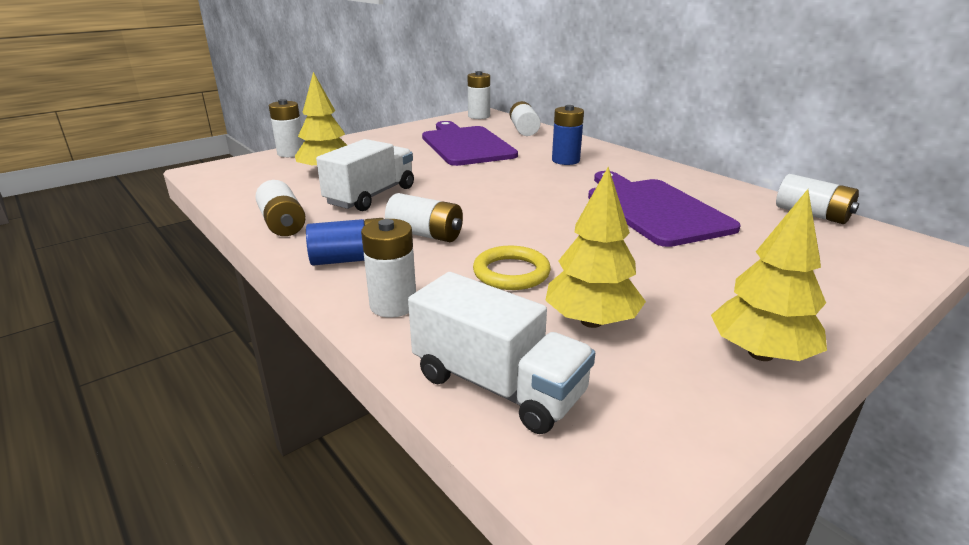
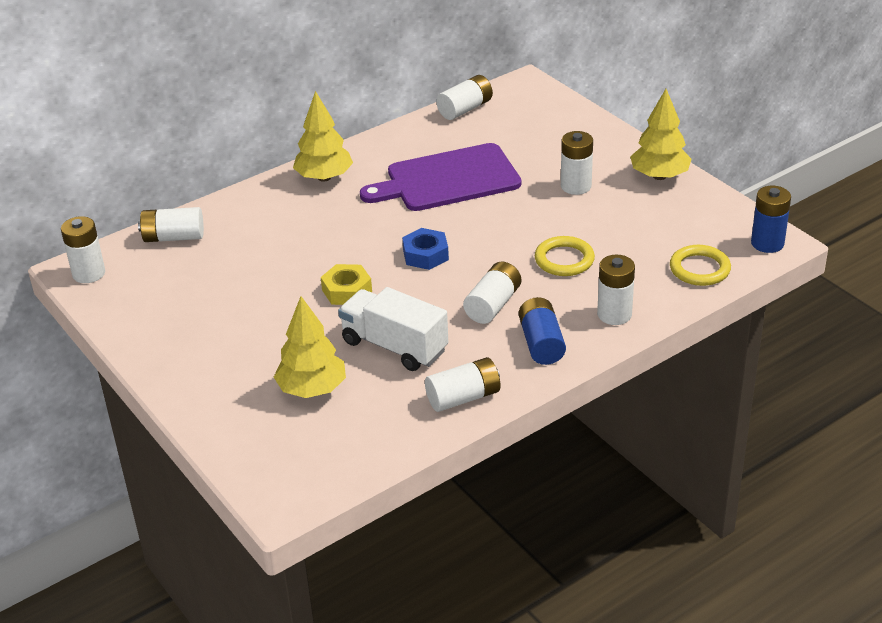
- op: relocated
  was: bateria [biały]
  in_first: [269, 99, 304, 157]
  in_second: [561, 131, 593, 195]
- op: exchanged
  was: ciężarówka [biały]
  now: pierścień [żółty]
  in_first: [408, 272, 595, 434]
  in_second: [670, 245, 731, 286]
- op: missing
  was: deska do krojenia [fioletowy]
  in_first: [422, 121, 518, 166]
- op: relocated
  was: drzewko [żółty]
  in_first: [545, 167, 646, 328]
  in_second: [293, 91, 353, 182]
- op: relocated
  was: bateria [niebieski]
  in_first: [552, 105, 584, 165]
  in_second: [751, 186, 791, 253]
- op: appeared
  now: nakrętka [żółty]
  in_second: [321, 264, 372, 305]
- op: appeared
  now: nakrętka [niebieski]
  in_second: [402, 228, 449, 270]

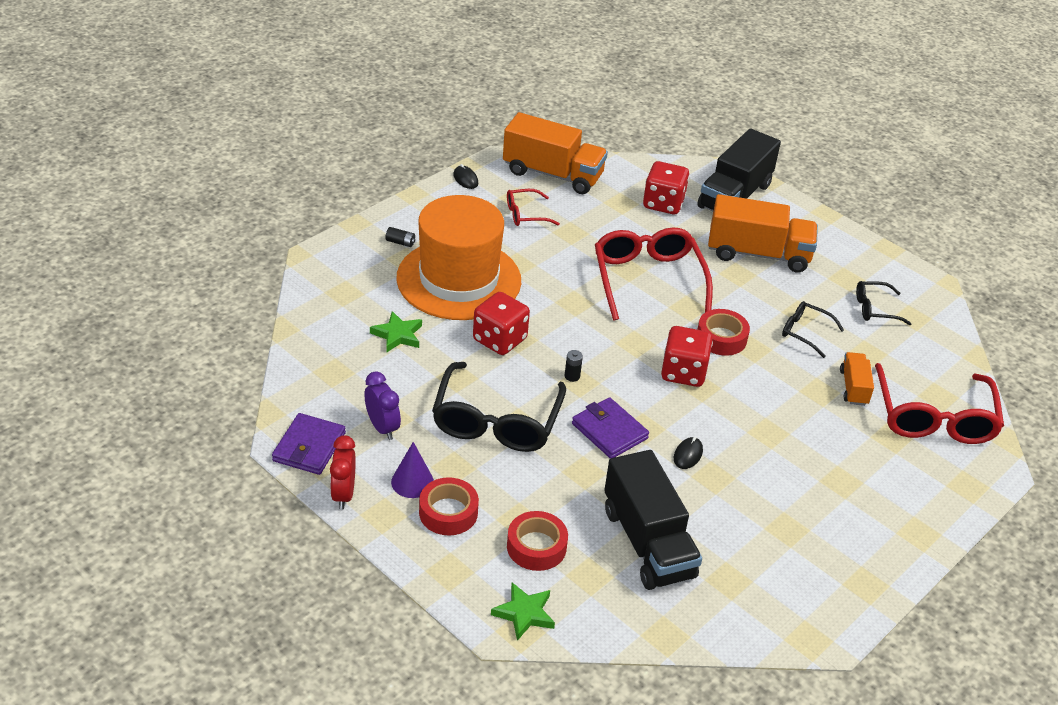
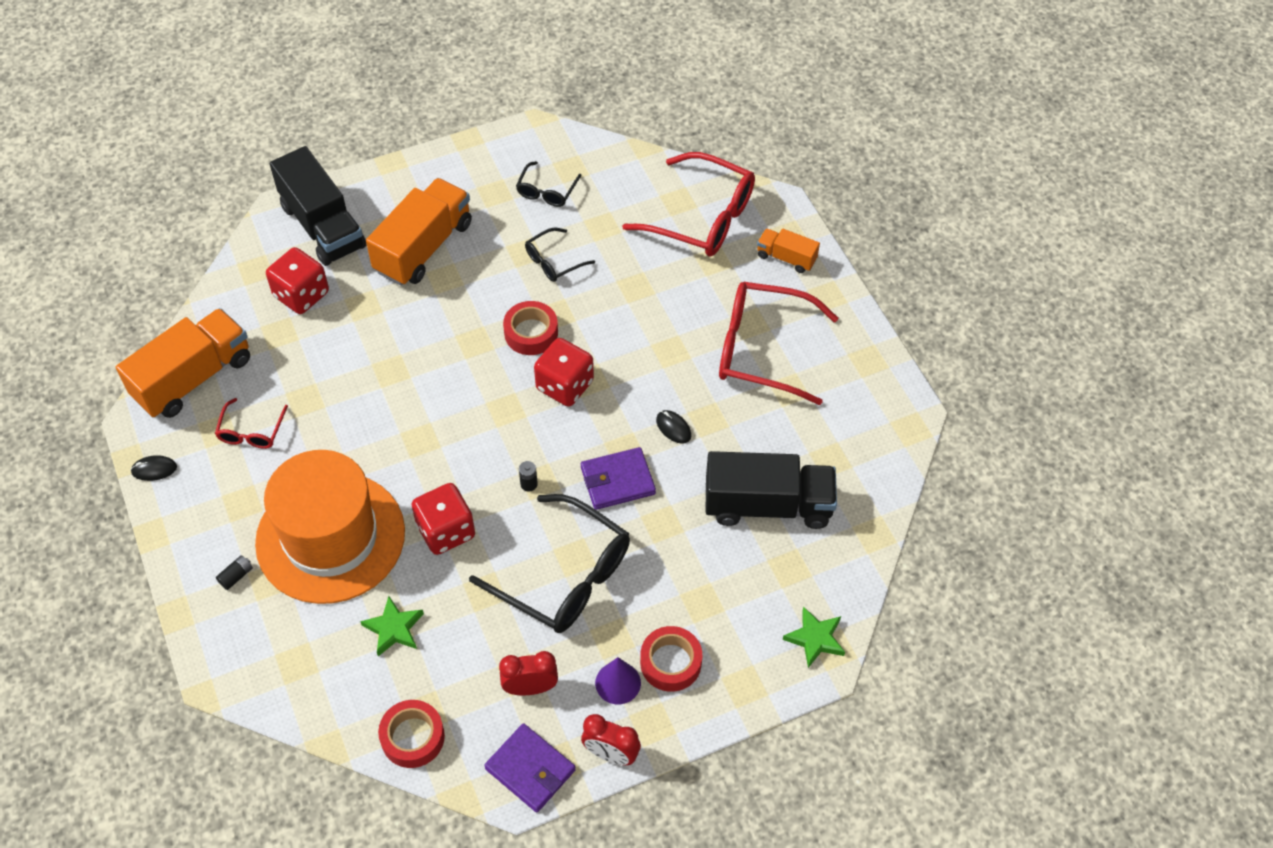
- op: colour
  was: budzik [fioletowy]
  now: budzik [czerwony]
  in_first: [364, 371, 401, 440]
  in_second: [499, 651, 558, 695]
- op: relocated
  was: taśma klejąca [czerwony]
  in_first: [507, 511, 568, 571]
  in_second: [378, 700, 445, 768]
- op: relocated
  was: okulary [czerwony]
  in_first: [595, 227, 713, 321]
  in_second: [719, 282, 838, 405]
- op: relocated
  was: ciężarówka [pomarańczowy]
  in_first: [840, 352, 874, 406]
  in_second: [757, 228, 820, 273]

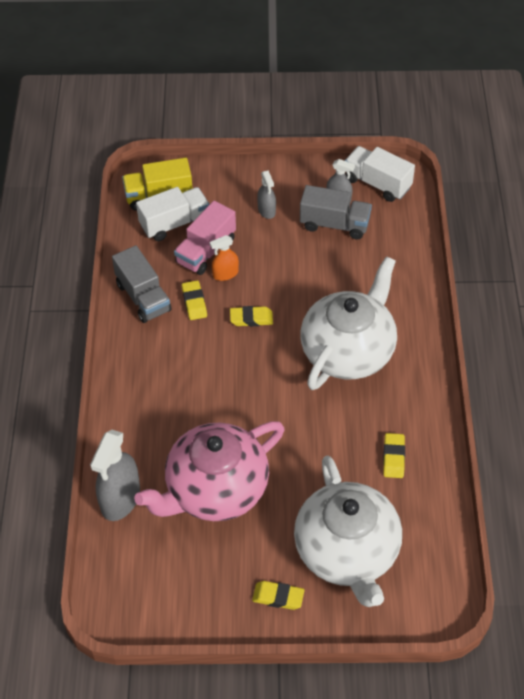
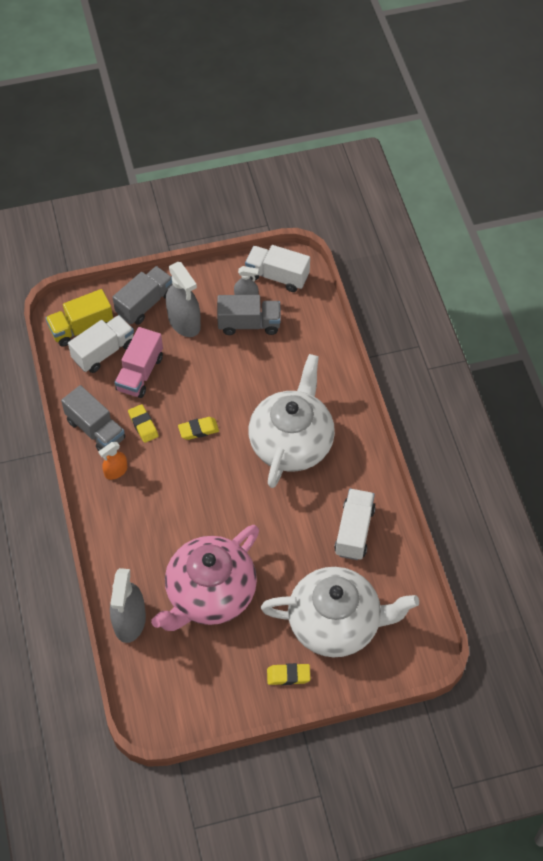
- op: relocated
  was: spryskiwacz [pomarańczowy]
  in_first: [210, 235, 239, 281]
  in_second: [99, 442, 127, 480]
- op: size
  was: spryskiwacz [szary]
  in_first: [257, 170, 276, 219]
  in_second: [166, 262, 201, 337]
  ratio: 1.8
- op: spun
  was: imbryk [biały]
  in_first: [294, 456, 402, 607]
  in_second: [261, 567, 419, 657]
  clockwise: -60
- op: exchanged
  was: gumka do mazania [żółty]
  now: ciężarówka [biały]
  in_first: [383, 433, 405, 478]
  in_second: [334, 488, 376, 560]
- op: appeared
  now: ciężarówka [szary]
  in_second: [113, 266, 172, 325]

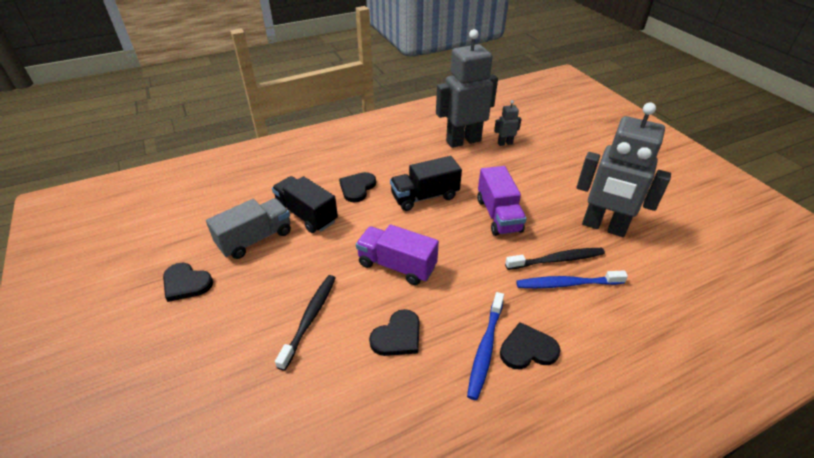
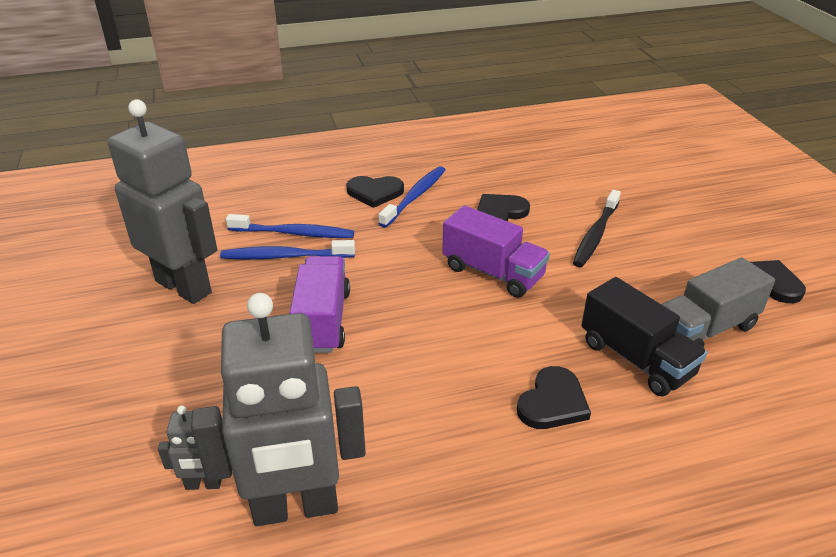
- op: missing
  was: ciężarówka [czarny]
  in_first: [390, 156, 462, 211]
- op: colour
  was: szczoteczka do zębów [czarny]
  now: szczoteczka do zębów [niebieski]
  in_first: [505, 248, 605, 270]
  in_second: [220, 240, 355, 259]

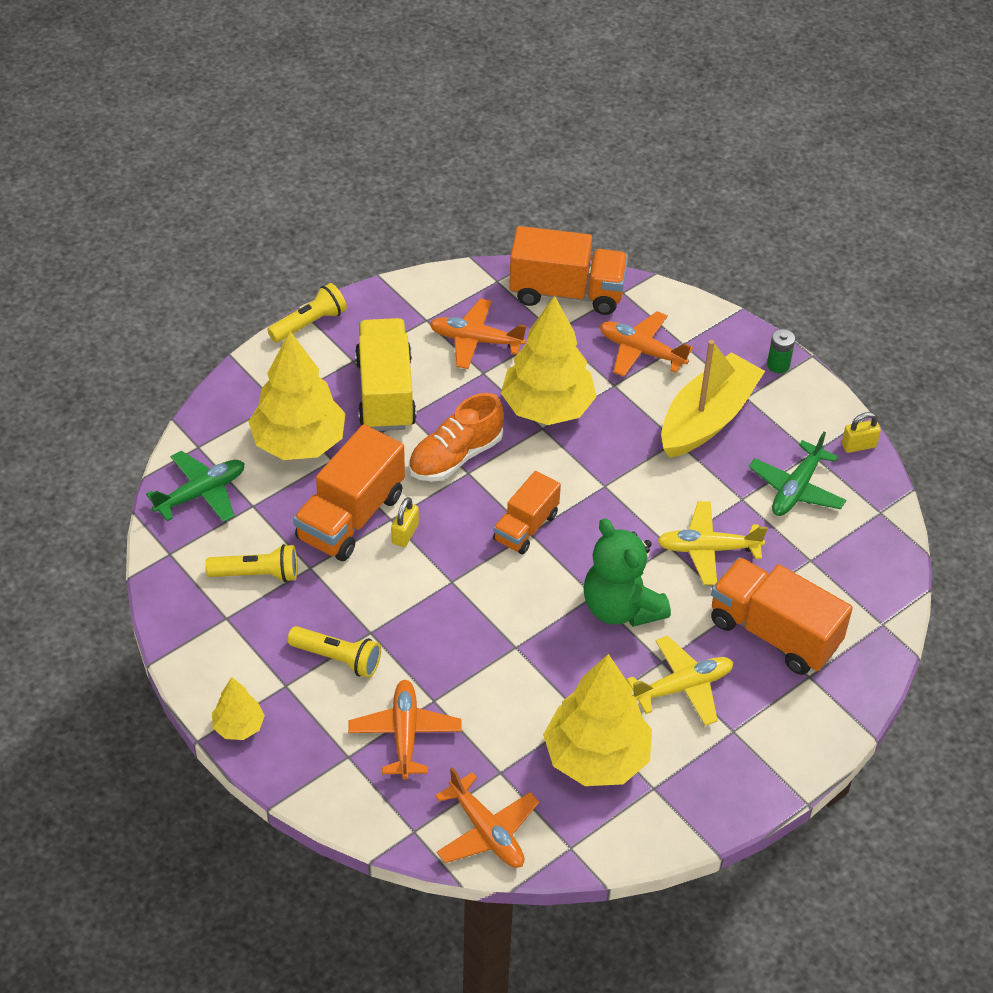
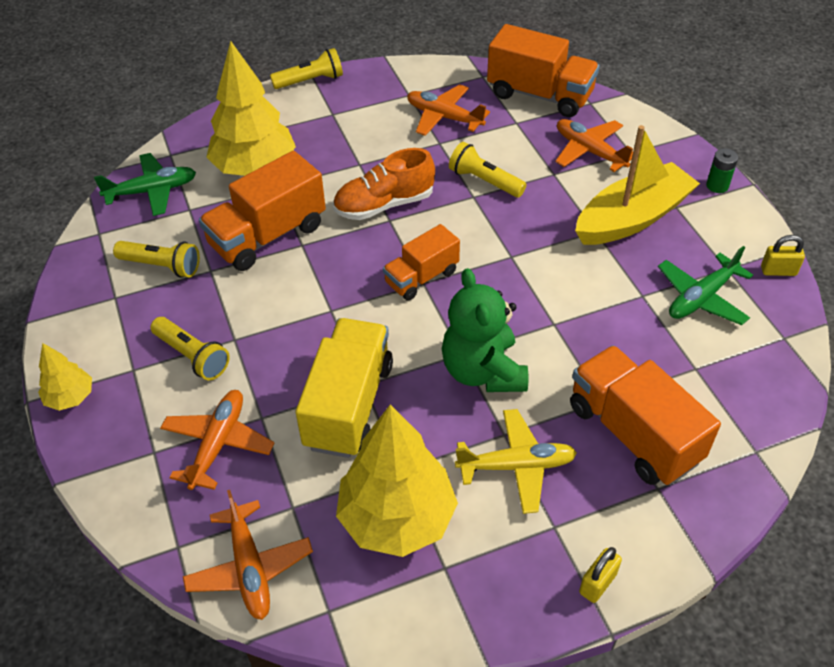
- op: relocated
  was: ciężarówka [żółty]
  in_first: [355, 318, 417, 431]
  in_second: [296, 318, 393, 458]
- op: relocated
  was: kłódka [żółty]
  in_first: [391, 497, 419, 547]
  in_second: [579, 547, 622, 603]
- op: exchanged
  was: drzewko [żółty]
  now: latarka [żółty]
  in_first: [501, 296, 597, 425]
  in_second: [449, 142, 527, 198]
- op: missing
  was: samolot [żółty]
  in_first: [657, 501, 768, 585]

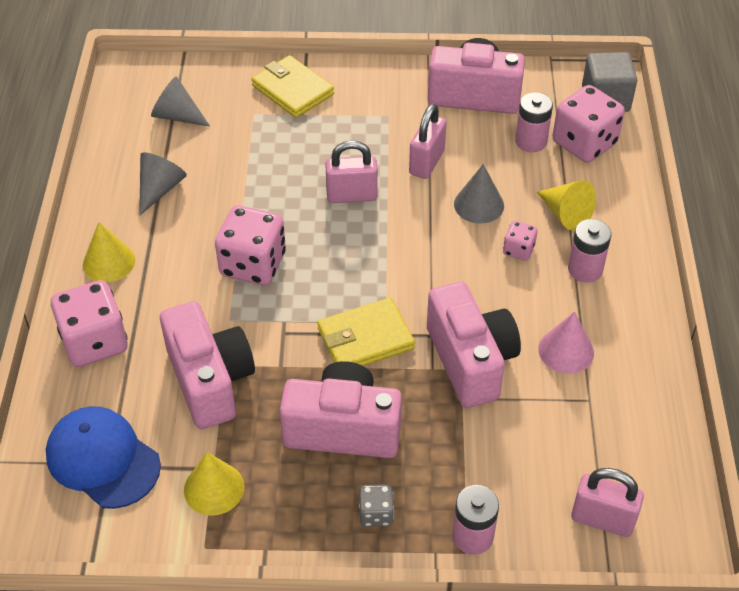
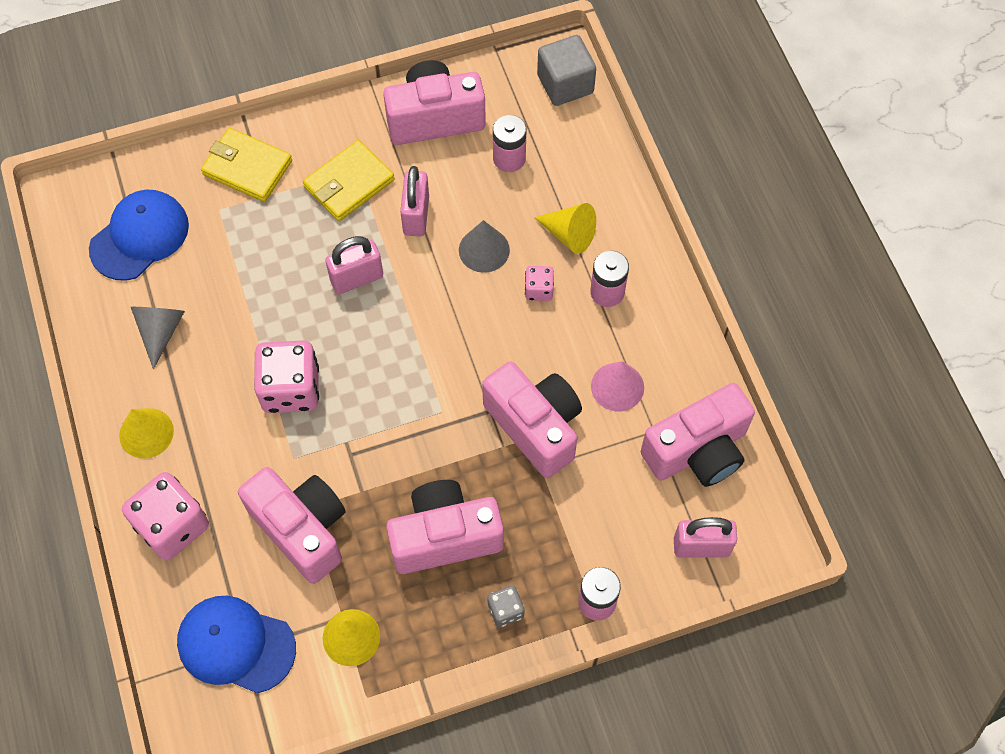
- op: exchanged
  was: stożek [szary]
  now: czapka [niebieski]
  in_first: [151, 76, 210, 127]
  in_second: [89, 190, 189, 281]
- op: relocated
  was: portfel [żółty]
  in_first: [317, 298, 415, 366]
  in_second: [303, 140, 395, 221]
- op: missing
  was: kostka do gry [różowy]
  in_first: [553, 85, 625, 163]
- op: appeared
  now: aparat fotograficzny [różowy]
  in_second: [641, 383, 755, 487]

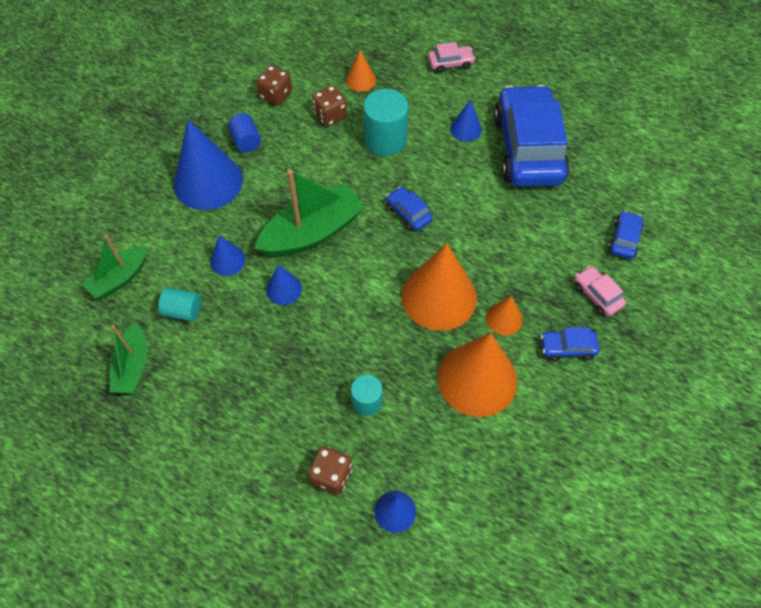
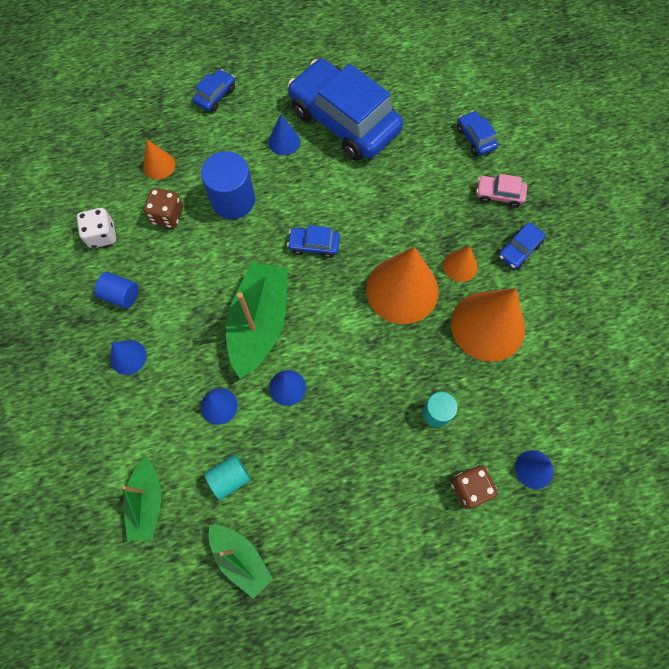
- op: size
  was: stożek [niebieski]
  in_first: [174, 120, 243, 210]
  in_second: [110, 340, 147, 375]
  ratio: 0.48
- op: colour
  was: kostka do gry [brązowy]
  now: kostka do gry [biały]
  in_first: [256, 65, 292, 106]
  in_second: [77, 208, 116, 248]
- op: colour
  was: walec [turkusowy]
  now: walec [niebieski]
  in_first: [363, 89, 409, 156]
  in_second: [201, 151, 255, 219]
- op: colour
  was: samochód [różowy]
  now: samochód [niebieski]
  in_first: [428, 42, 475, 73]
  in_second: [193, 69, 235, 112]

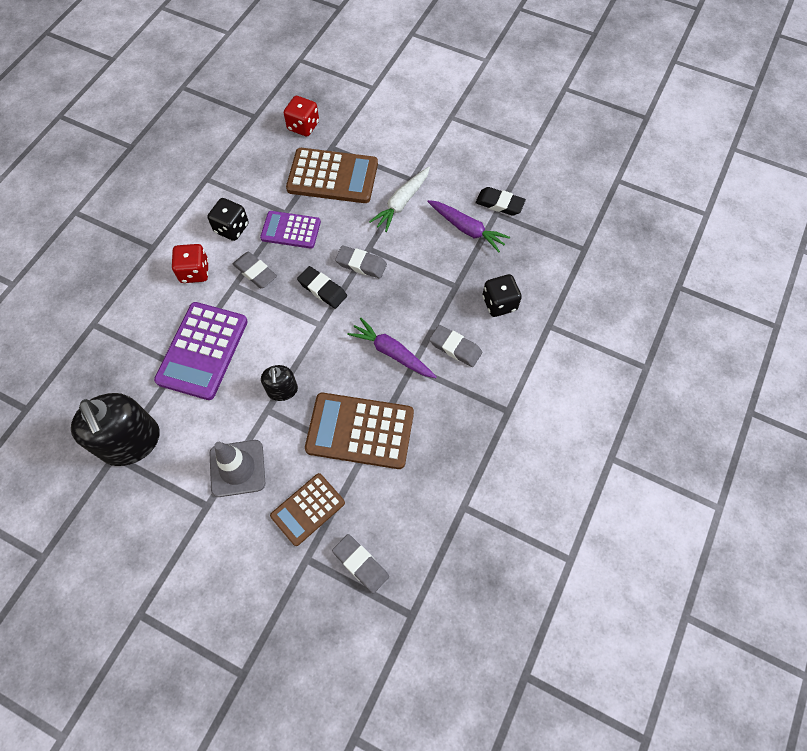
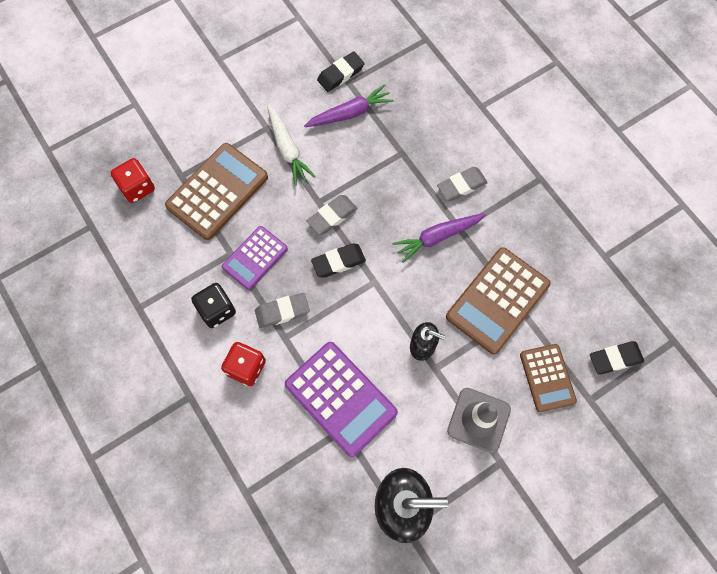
- op: colour
  was: gumka do mazania [szary]
  now: gumka do mazania [czarny]
  in_first: [332, 534, 389, 593]
  in_second: [590, 341, 644, 374]
- op: missing
  was: kostka do gry [czarny]
  in_first: [483, 274, 522, 317]

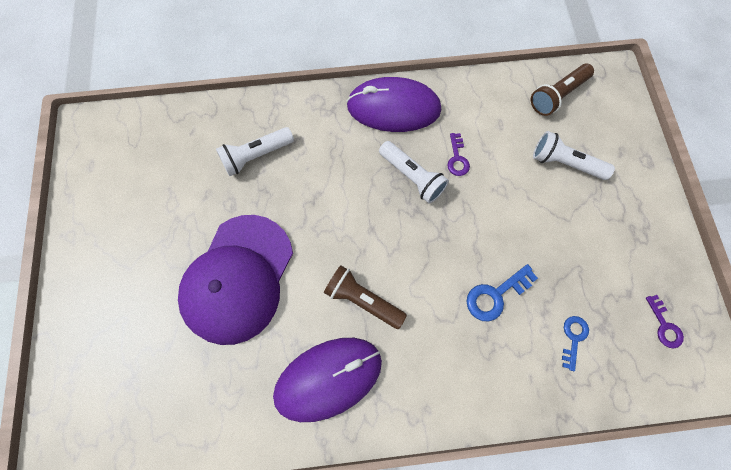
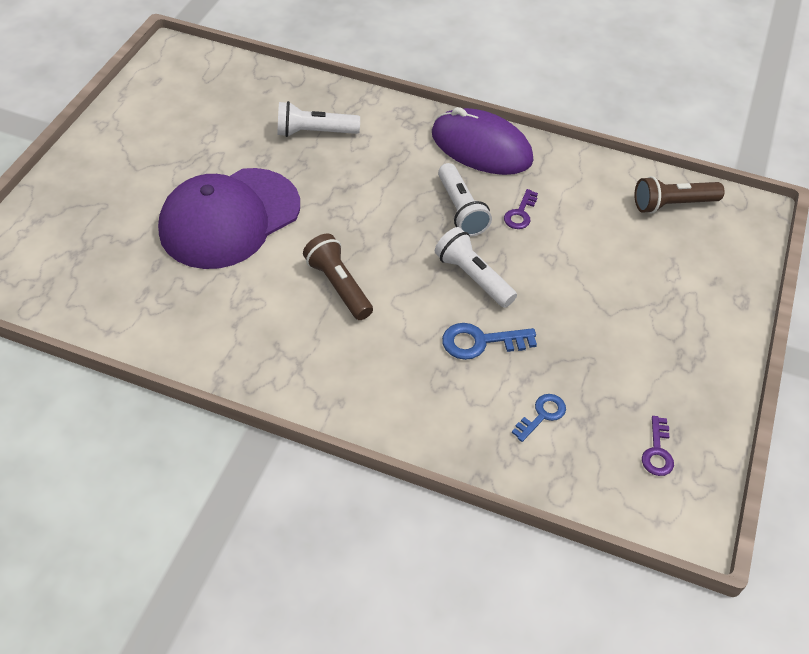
- op: missing
  was: myszka [fioletowy]
  in_first: [273, 338, 382, 422]
- op: relocated
  was: latarka [biały]
  in_first: [533, 131, 615, 180]
  in_second: [435, 227, 517, 308]

